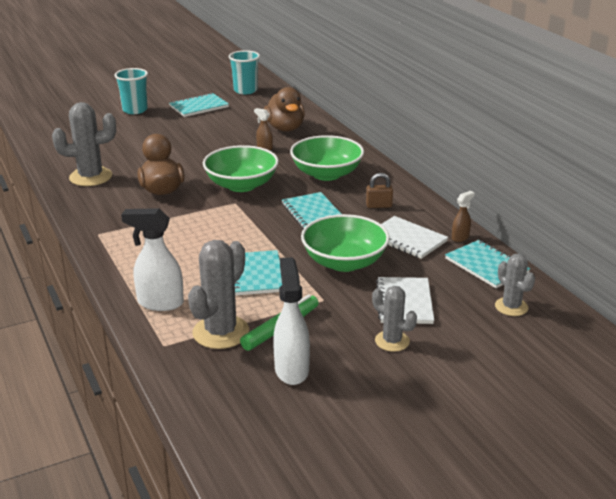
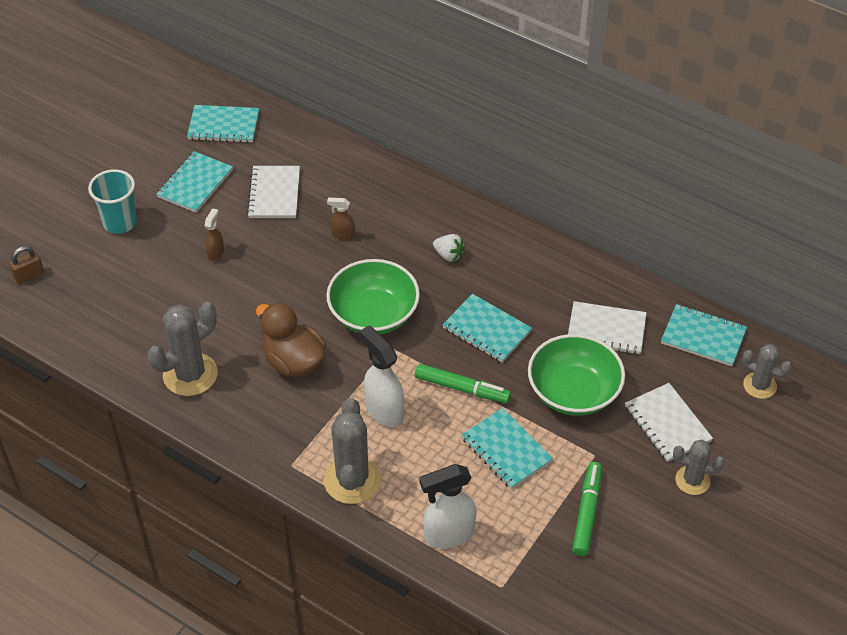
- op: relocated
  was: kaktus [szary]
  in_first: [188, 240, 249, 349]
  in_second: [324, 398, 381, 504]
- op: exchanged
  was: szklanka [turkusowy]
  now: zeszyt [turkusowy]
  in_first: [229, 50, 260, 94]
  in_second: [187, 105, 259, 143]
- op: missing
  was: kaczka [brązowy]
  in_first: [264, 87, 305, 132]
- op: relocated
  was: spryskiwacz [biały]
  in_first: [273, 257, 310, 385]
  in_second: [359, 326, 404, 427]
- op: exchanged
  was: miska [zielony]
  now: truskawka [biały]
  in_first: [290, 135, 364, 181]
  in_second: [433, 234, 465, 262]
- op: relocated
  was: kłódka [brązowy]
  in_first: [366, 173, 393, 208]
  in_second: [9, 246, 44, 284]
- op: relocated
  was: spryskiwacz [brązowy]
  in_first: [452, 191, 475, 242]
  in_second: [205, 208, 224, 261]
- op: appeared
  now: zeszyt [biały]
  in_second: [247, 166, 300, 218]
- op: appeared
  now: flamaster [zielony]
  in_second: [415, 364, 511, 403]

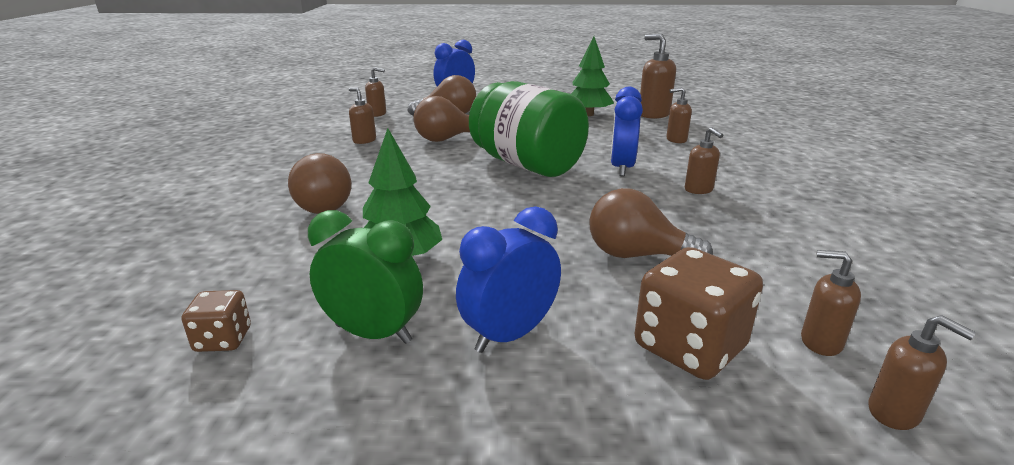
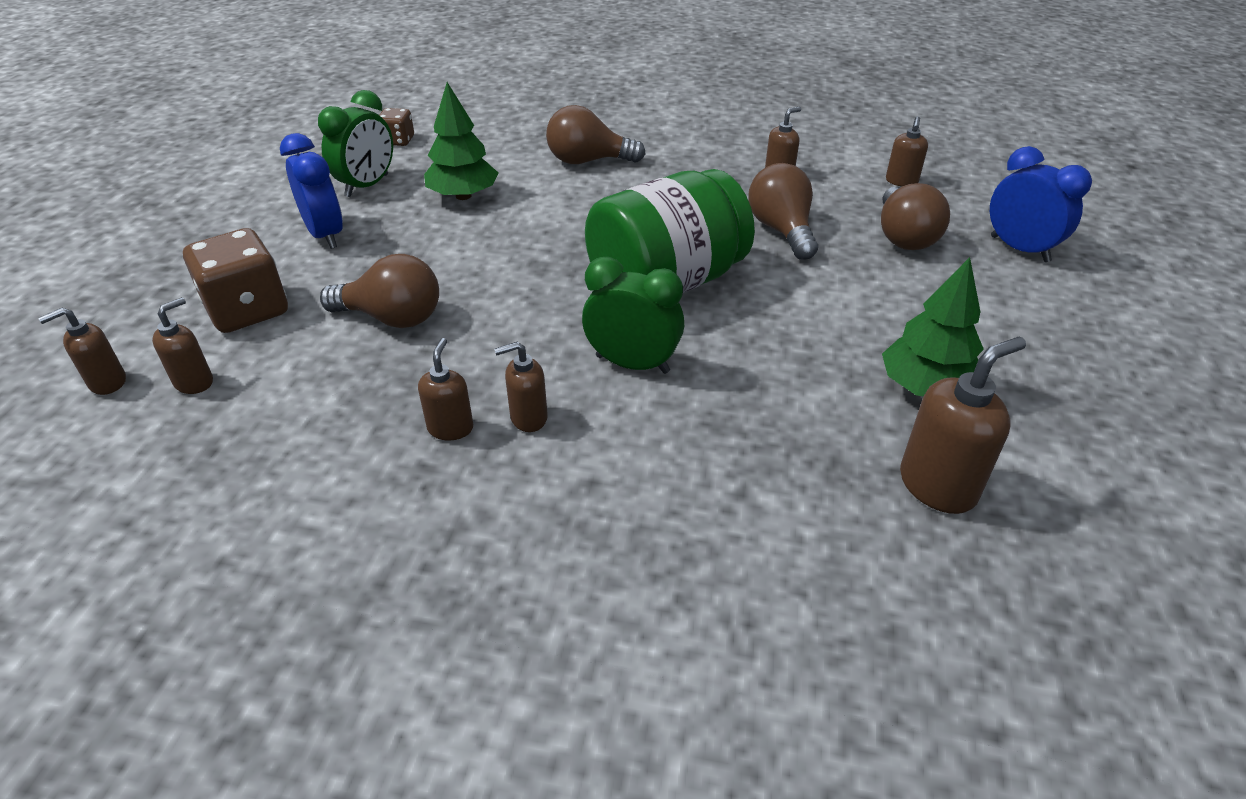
- op: spun
  was: żarówka [brązowy]
  in_first: [589, 188, 713, 258]
  in_second: [320, 254, 439, 328]
  clockwise: 75
- op: colour
  was: budzik [niebieski]
  now: budzik [zielony]
  in_first: [611, 87, 643, 176]
  in_second: [582, 257, 684, 374]
- op: relocated
  was: dozownik mydła [brązowy]
  in_first: [666, 87, 692, 143]
  in_second: [418, 338, 473, 440]

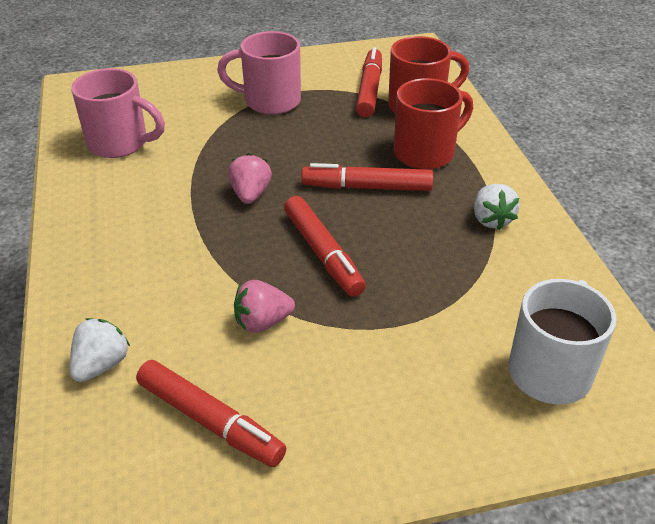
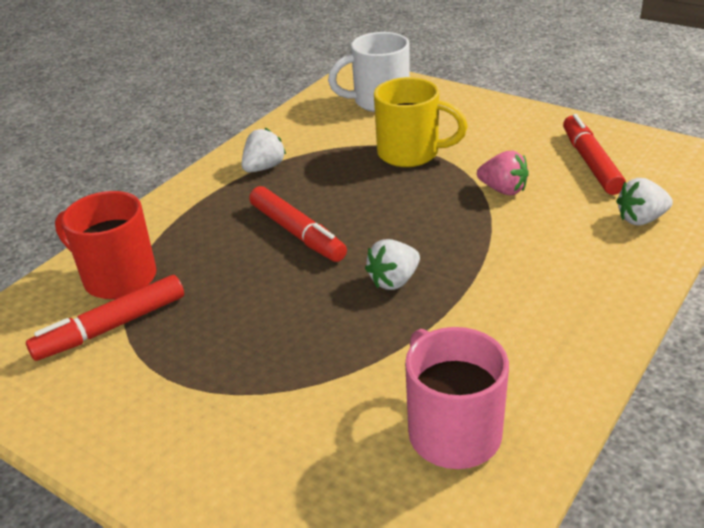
- op: missing
  was: kubek [różowy]
  in_first: [217, 31, 301, 115]
- op: colour
  was: truskawka [różowy]
  now: truskawka [biały]
  in_first: [228, 153, 272, 204]
  in_second: [365, 239, 420, 290]
- op: missing
  was: flamaster [czerwony]
  in_first: [284, 196, 366, 297]
- op: missing
  was: kubek [czerwony]
  in_first: [394, 78, 473, 170]
- op: appeared
  now: kubek [żółty]
  in_second: [374, 77, 468, 167]

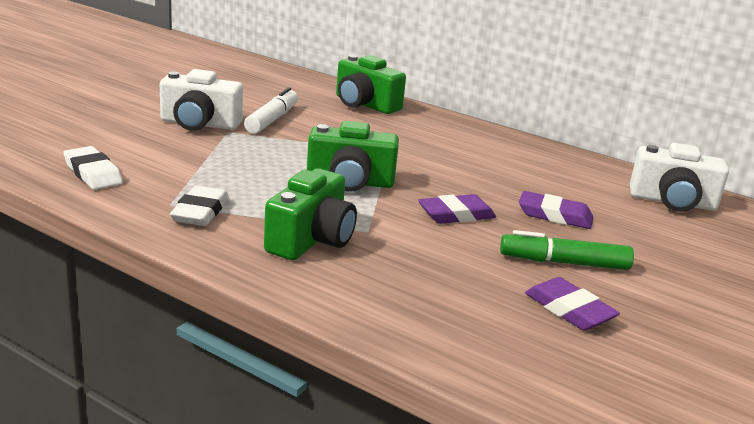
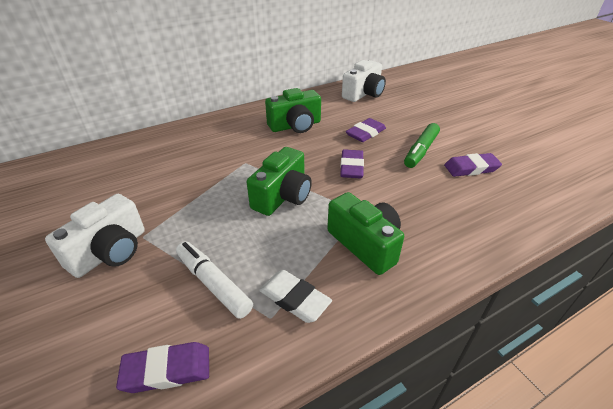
- op: colour
  was: gumka do mazania [biały]
  now: gumka do mazania [fioletowy]
  in_first: [64, 146, 123, 190]
  in_second: [116, 342, 209, 393]
- op: relocated
  was: flamaster [biały]
  in_first: [244, 87, 298, 134]
  in_second: [176, 241, 253, 319]
- op: relocated
  was: aparat fotograficzny [zielony]
  in_first: [336, 55, 406, 114]
  in_second: [265, 88, 321, 133]

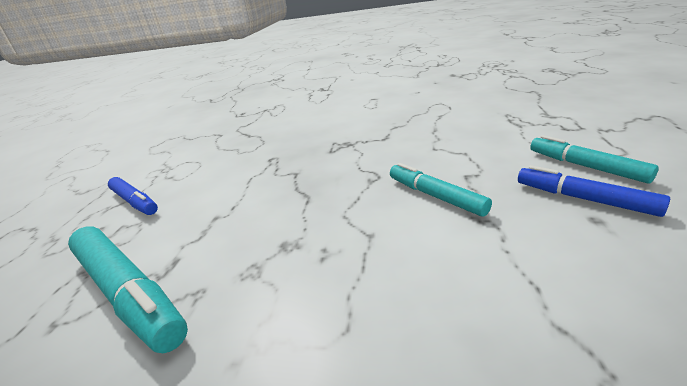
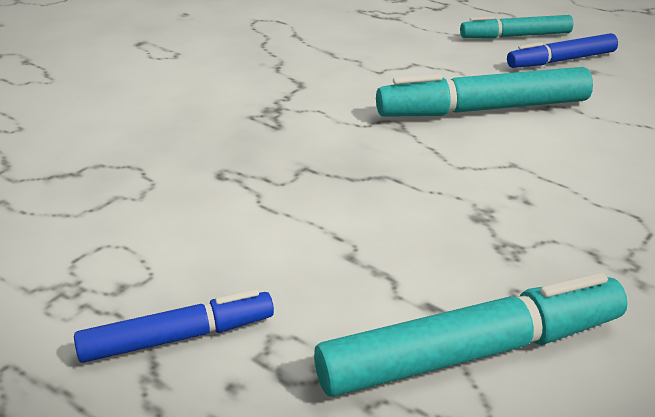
- op: size
  was: flamaster [turkusowy]
  in_first: [390, 163, 492, 217]
  in_second: [376, 67, 593, 117]
  ratio: 1.63

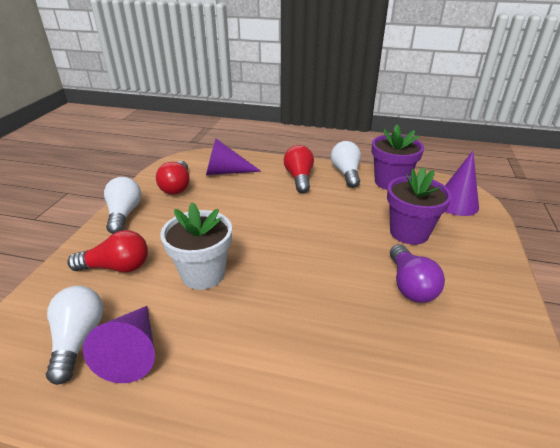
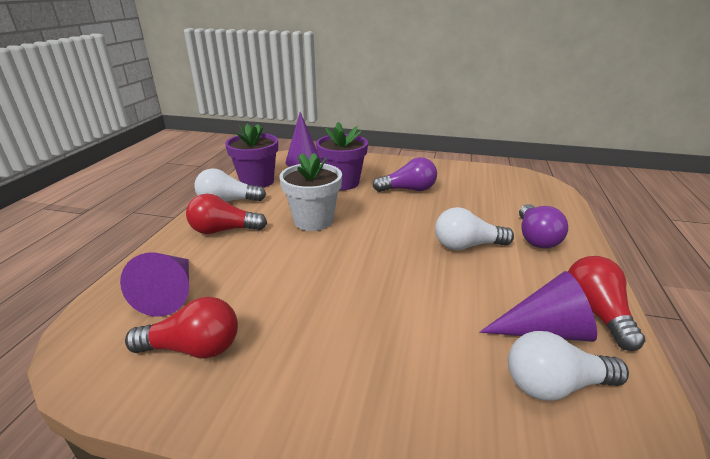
- op: relocated
  was: żarówka [czerwony]
  in_first: [67, 230, 148, 272]
  in_second: [568, 256, 646, 351]
- op: relocated
  was: żarówka [biały]
  in_first: [104, 177, 141, 234]
  in_second: [435, 207, 514, 250]
- op: relocated
  was: doniczka [biały]
  in_first: [160, 202, 232, 290]
  in_second: [279, 153, 342, 231]
- op: appeared
  now: żarówka [fioletowy]
  in_second: [519, 204, 568, 248]

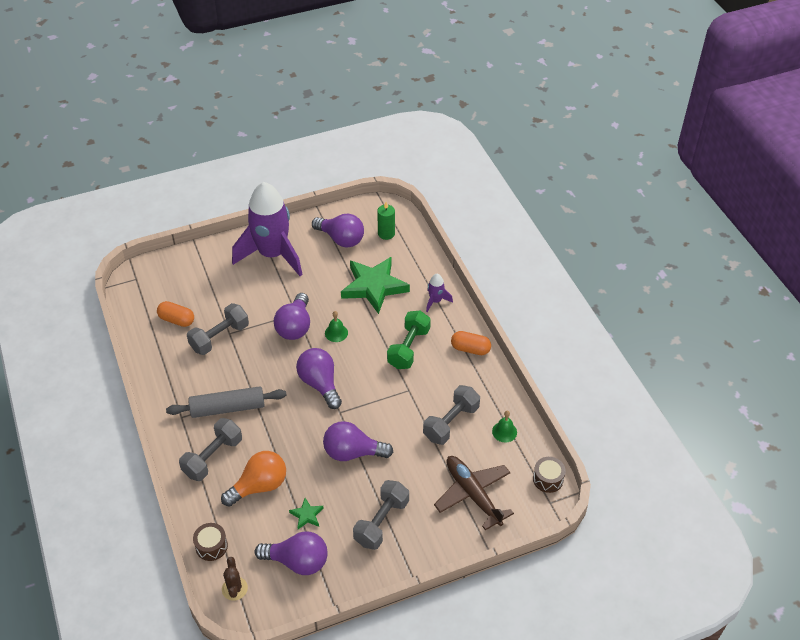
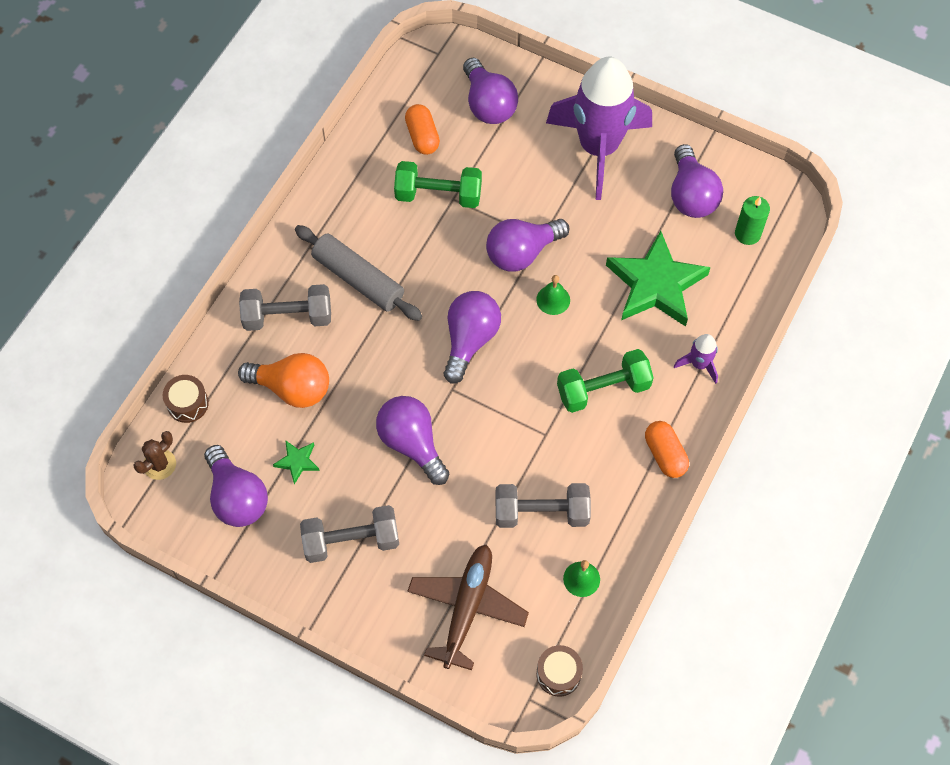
- op: colour
  was: hantel [szary]
  now: hantel [zielony]
  in_first: [187, 303, 249, 355]
  in_second: [394, 161, 482, 208]
- op: appeared
  now: żarówka [fioletowy]
  in_second: [463, 58, 518, 124]

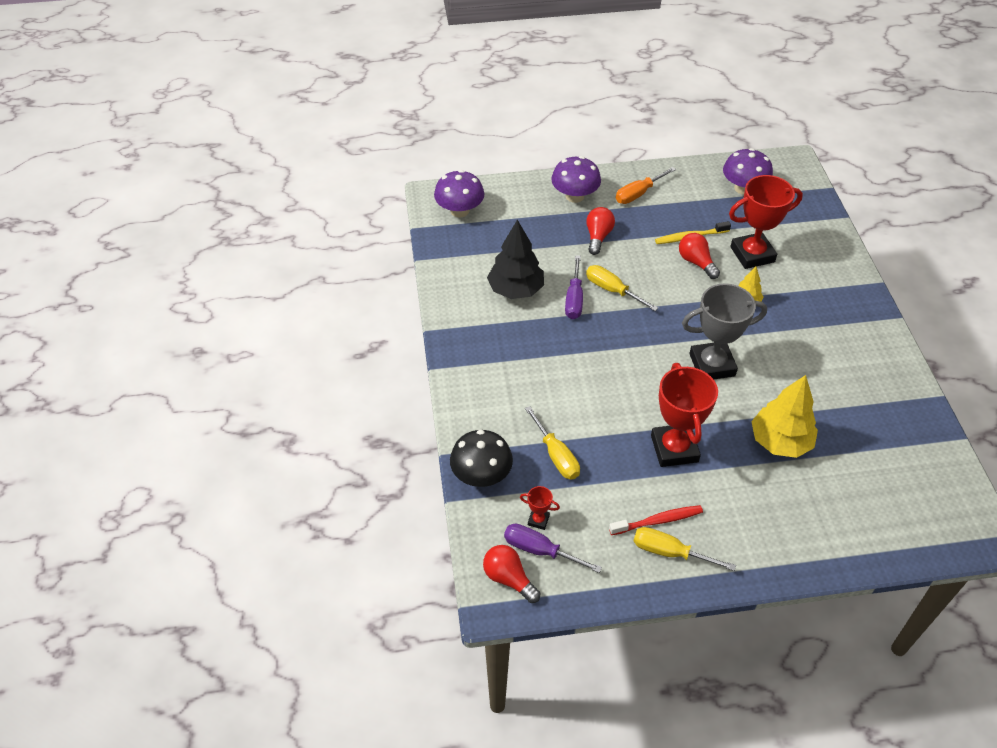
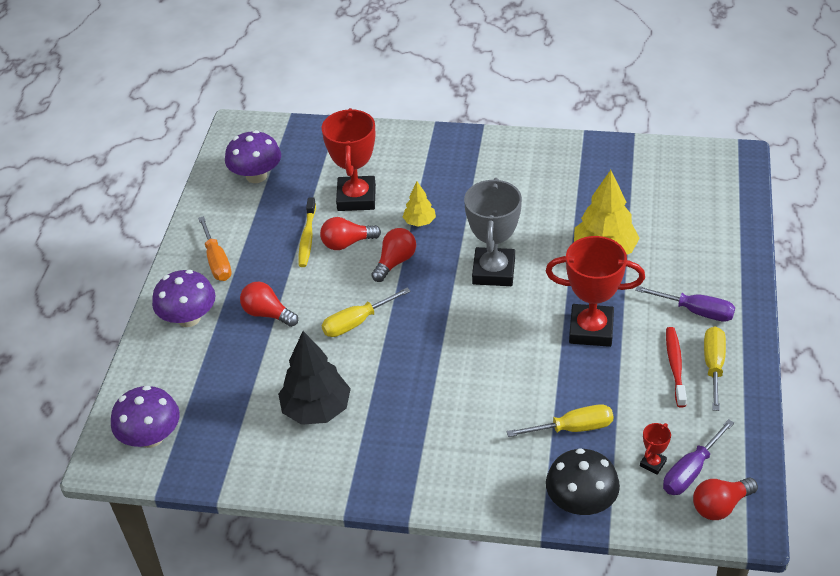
- op: relocated
  was: śrubokręt [fioletowy]
  in_first: [565, 255, 583, 319]
  in_second: [635, 286, 735, 322]
- op: spun
  was: śrubokręt [żółty]
  in_first: [634, 527, 736, 571]
  in_second: [704, 326, 726, 411]
  clockwise: 150
- op: appeared
  now: żarówka [czerwony]
  in_second: [371, 228, 416, 282]

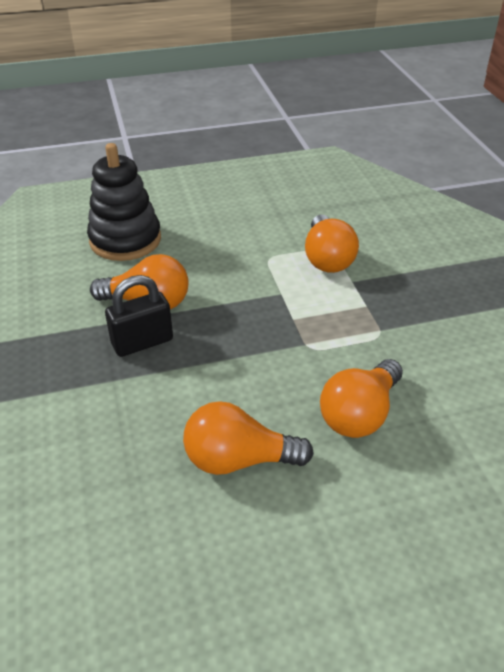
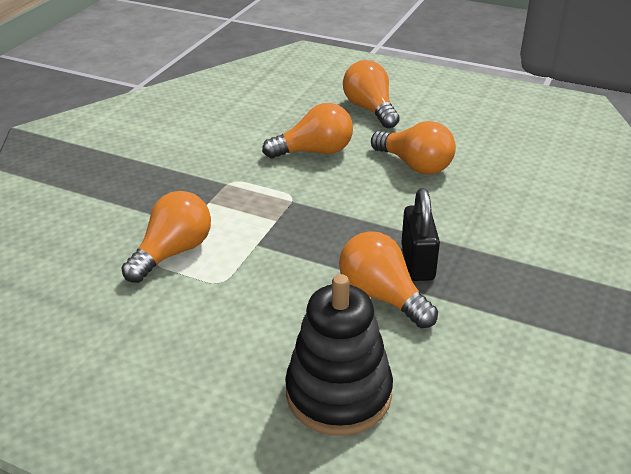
- op: spun
  was: kłódka [czarny]
  in_first: [105, 275, 173, 357]
  in_second: [401, 188, 440, 281]
  clockwise: 75
- op: appeared
  now: żarówka [pomarańczowy]
  in_second: [343, 60, 400, 128]

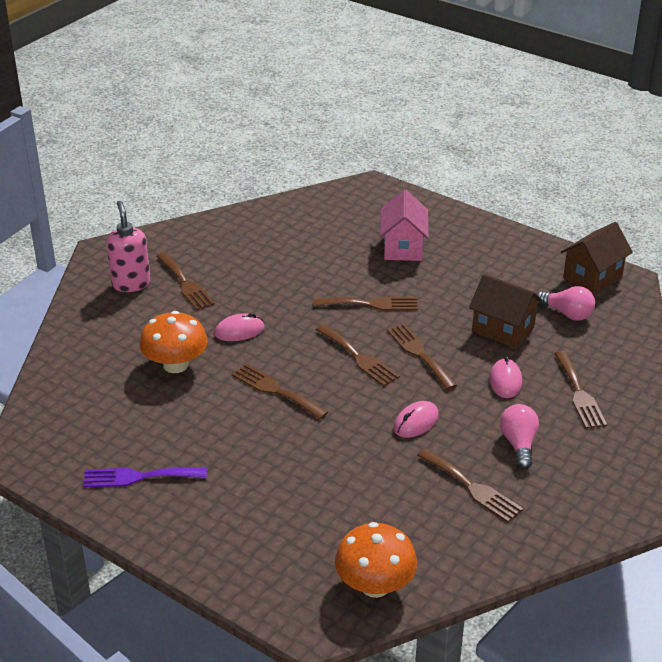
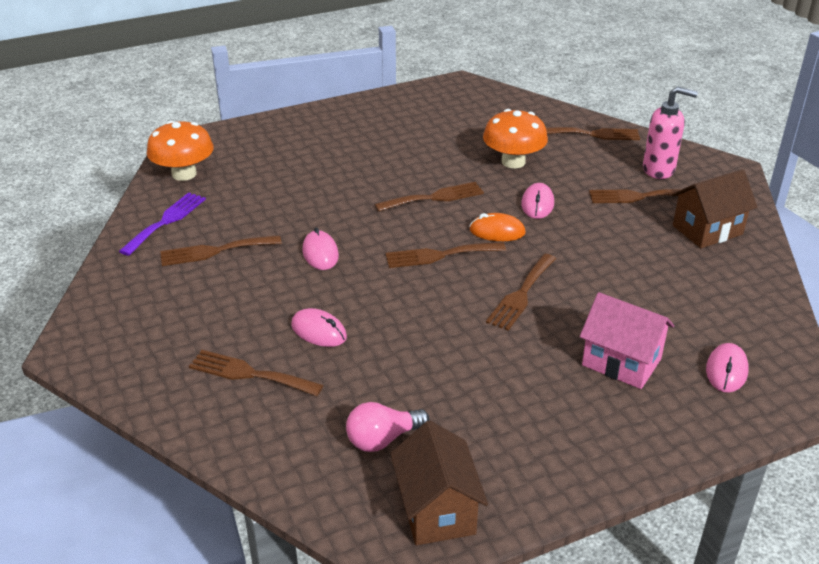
- op: relocated
  was: widelec [fioletowy]
  in_first: [83, 468, 207, 488]
  in_second: [119, 192, 206, 256]
- op: relocated
  was: widelec [brązowy]
  in_first: [387, 323, 457, 390]
  in_second: [546, 127, 640, 140]
- op: relocated
  was: domek [brązowy]
  in_first: [469, 274, 543, 348]
  in_second: [672, 169, 758, 248]
- op: missing
  was: żarówka [różowy]
  in_first: [500, 404, 539, 469]
- op: appeared
  now: myszka [pomarańczowy]
  in_second: [470, 213, 526, 241]
- op: appeared
  now: myszka [różowy]
  in_second: [706, 343, 749, 393]

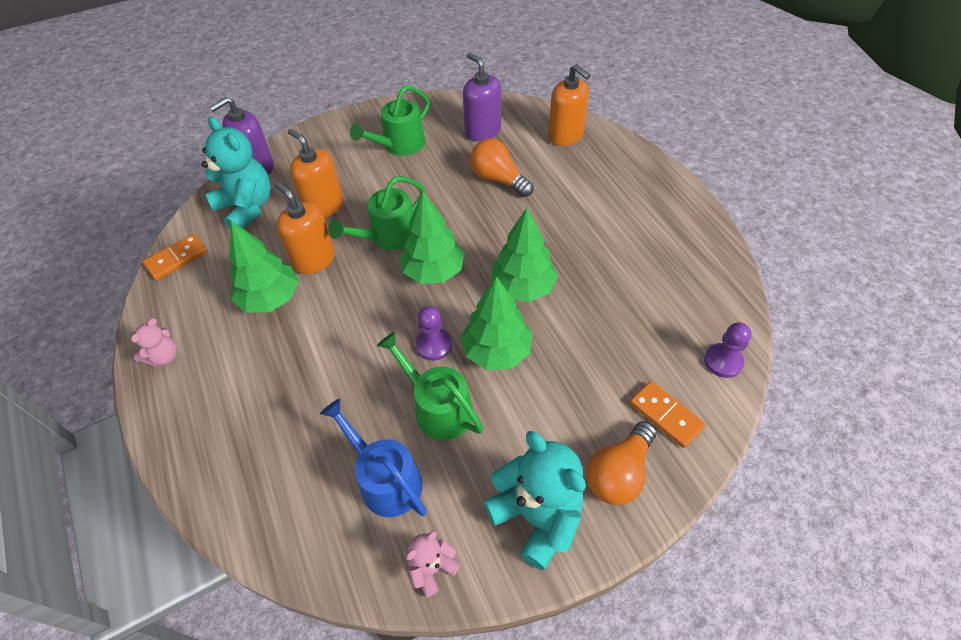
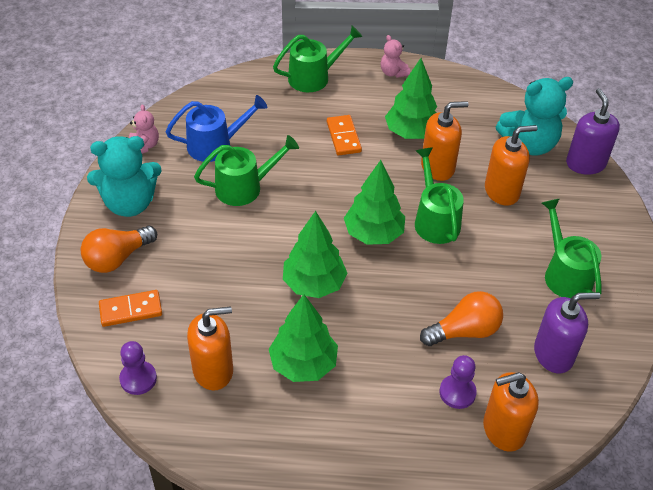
- op: relocated
  was: kostka domina [pomarańczowy]
  in_first: [143, 234, 208, 280]
  in_second: [327, 115, 362, 155]
- op: relocated
  was: pionek [fioletowy]
  in_first: [415, 306, 452, 361]
  in_second: [440, 355, 477, 409]
- op: relocated
  was: drzewko [zielony]
  in_first: [461, 276, 532, 370]
  in_second: [269, 294, 338, 382]
- op: spun
  was: żarówka [pomarańczowy]
  in_first: [586, 421, 656, 505]
  in_second: [81, 225, 157, 273]
  clockwise: -105
- op: appeared
  now: dozownik mydła [pomarańczowy]
  in_second: [187, 306, 233, 391]
- op: appeared
  now: konewka [zielony]
  in_second: [273, 26, 363, 92]

